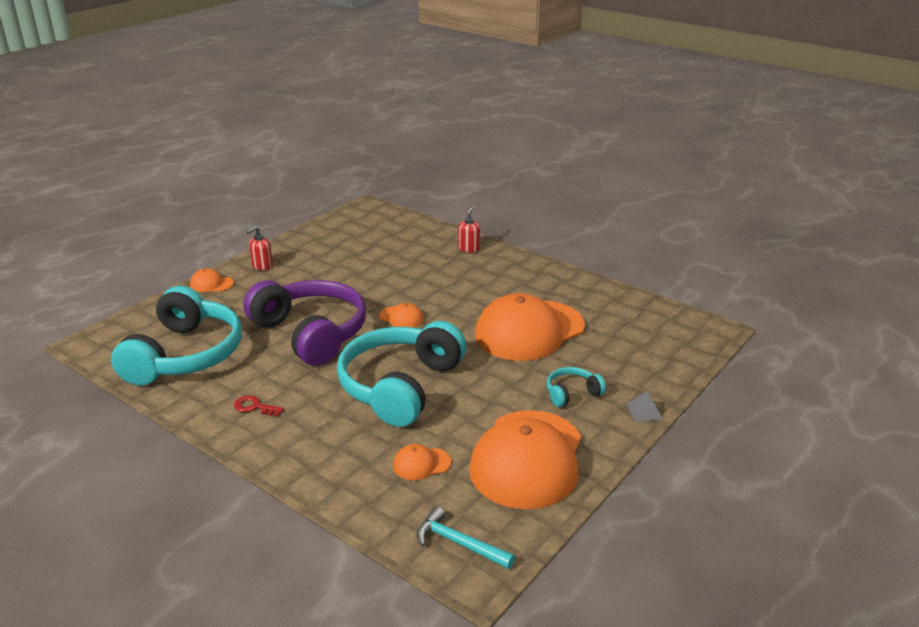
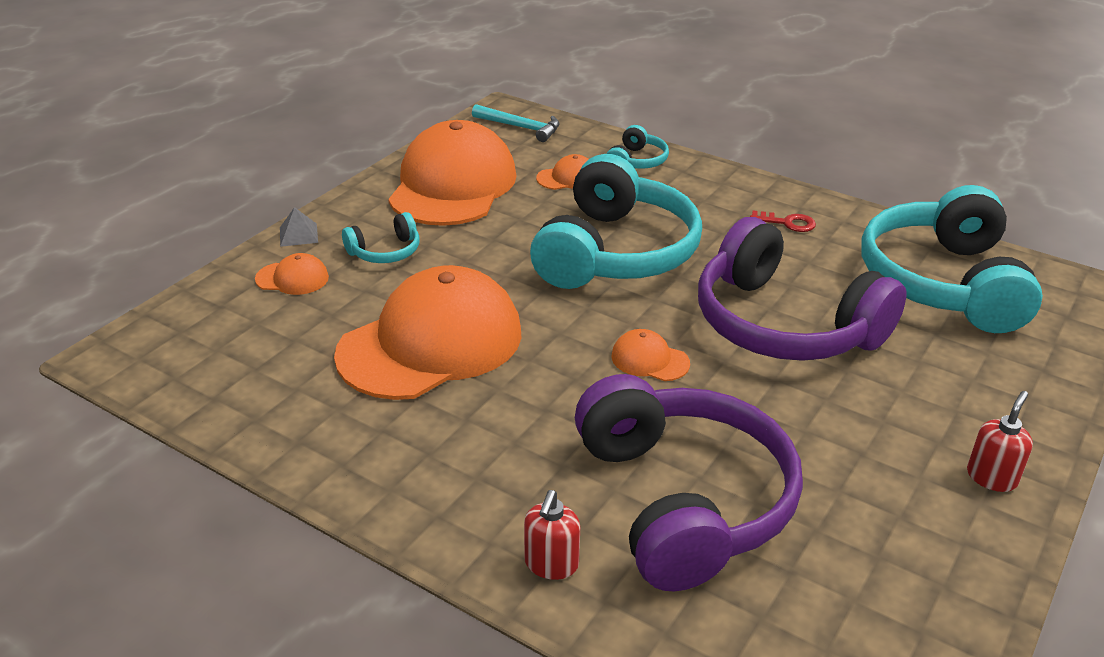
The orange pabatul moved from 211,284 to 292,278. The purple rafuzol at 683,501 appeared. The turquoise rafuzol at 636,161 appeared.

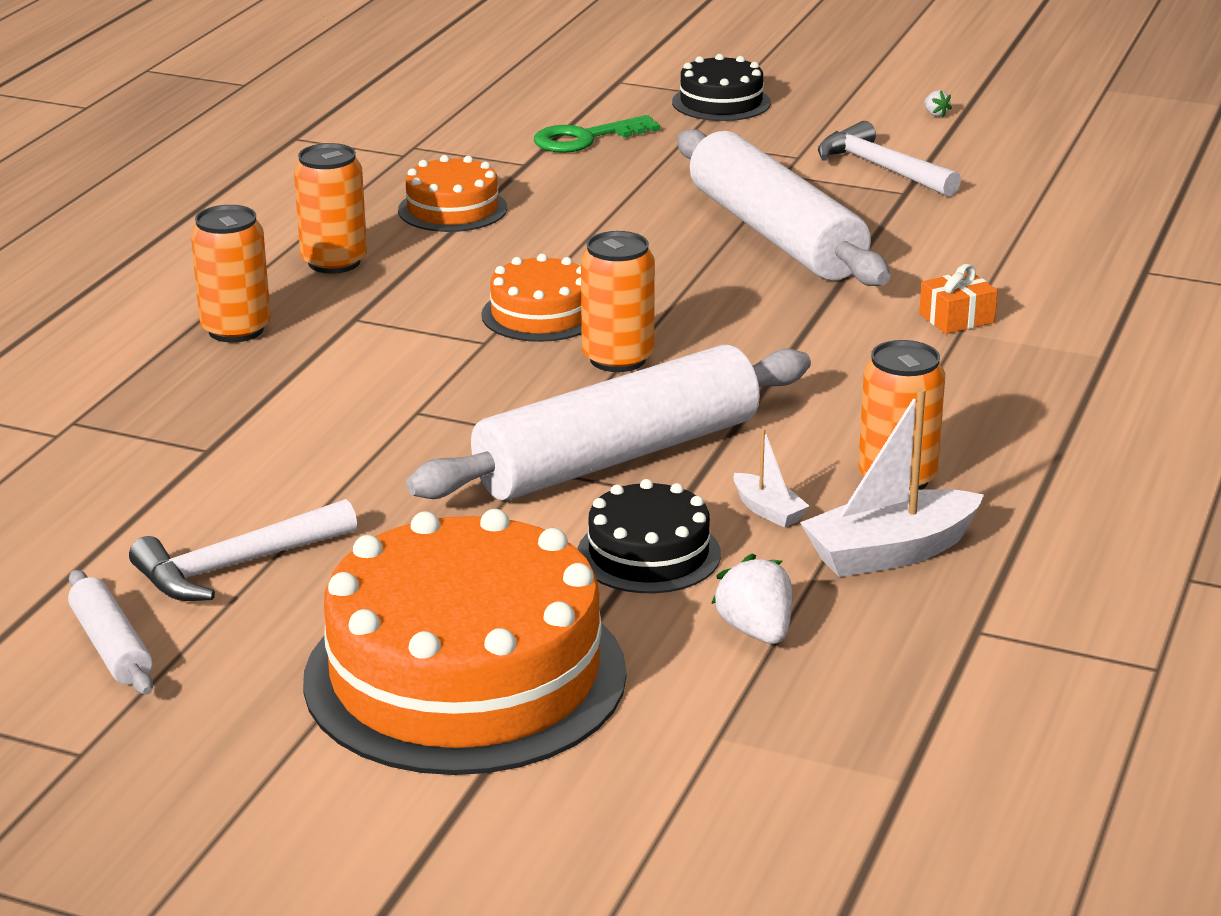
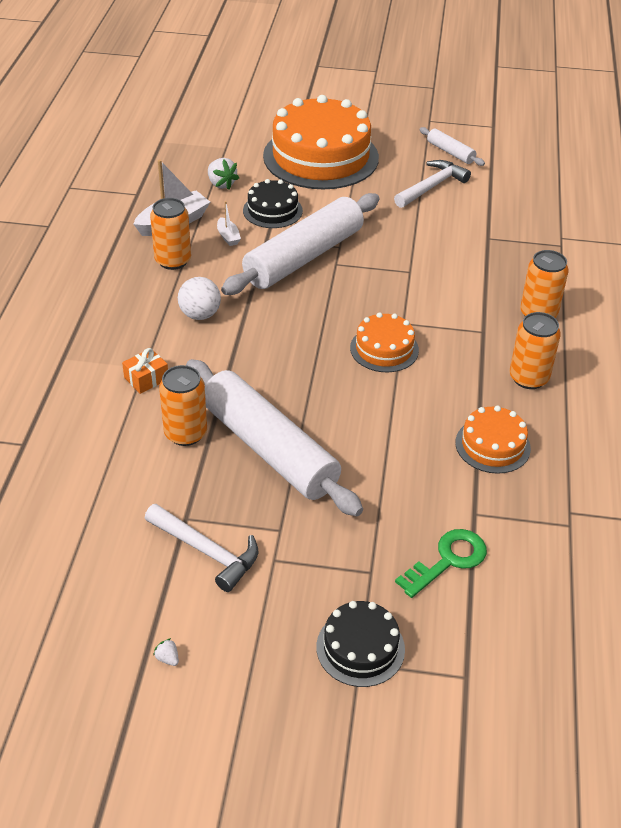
The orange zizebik moved from 617,359 to 185,433. The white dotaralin at 200,315 appeared. The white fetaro at 768,510 turned 150 degrees counterclockwise.

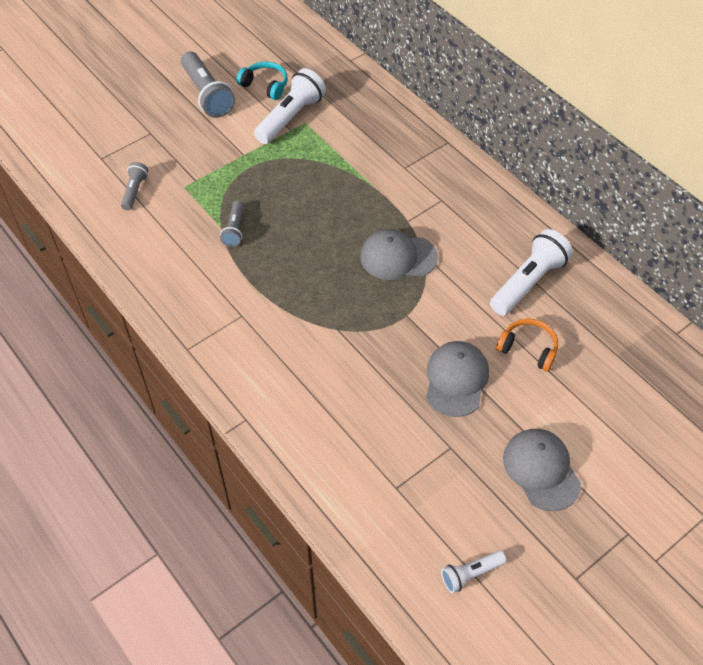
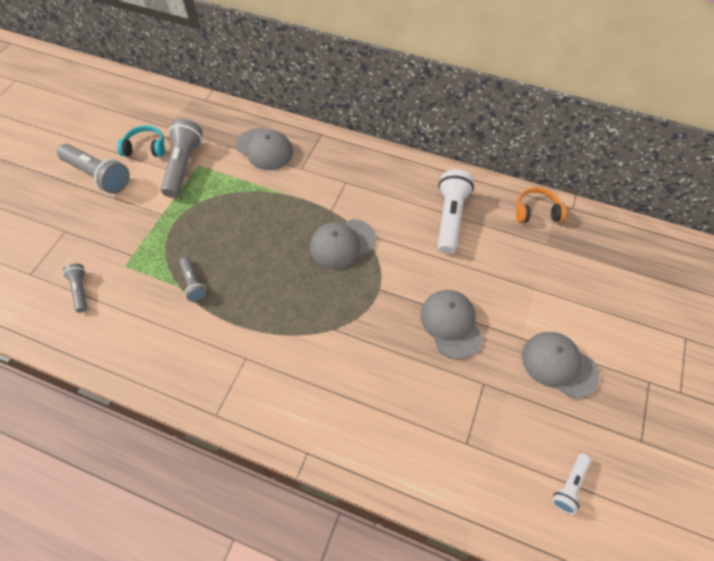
The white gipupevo at 291,117 became the grey gipupevo at 184,165. The grey pabatul at 265,149 appeared. The orange rafuzol moved from 528,348 to 536,211.

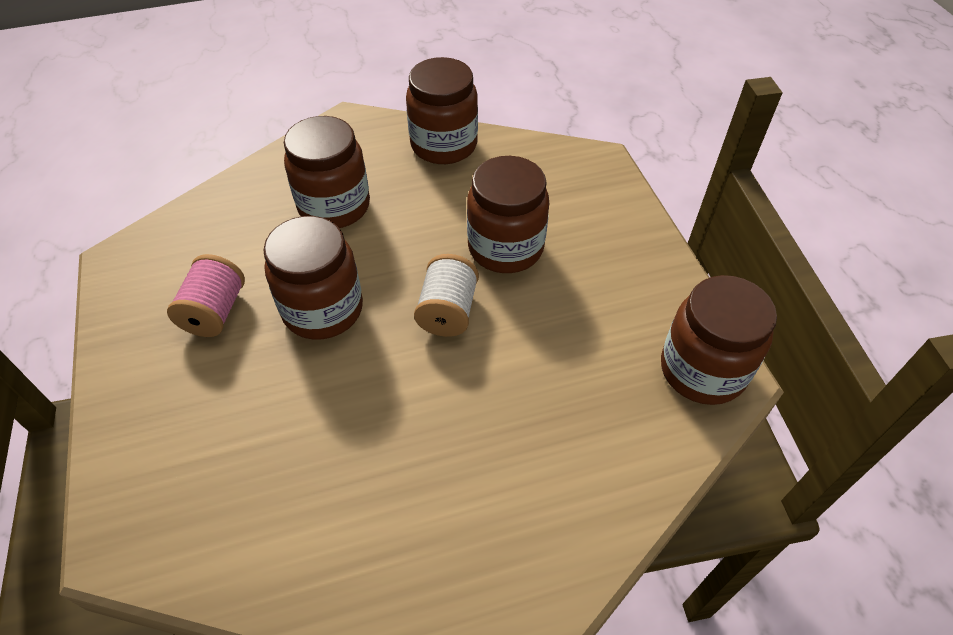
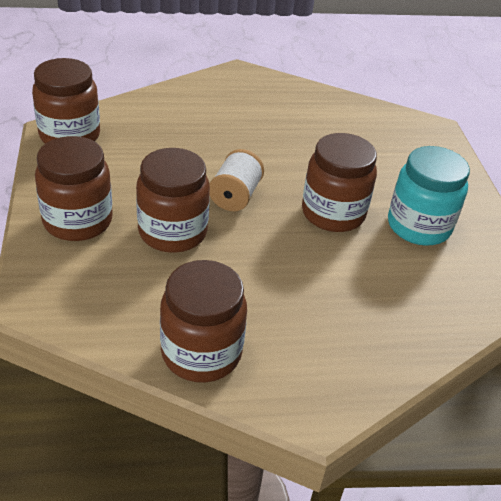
The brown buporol moved from 334,206 to 78,221. The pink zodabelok at 215,312 was replaced by the turquoise buporol at 418,226.

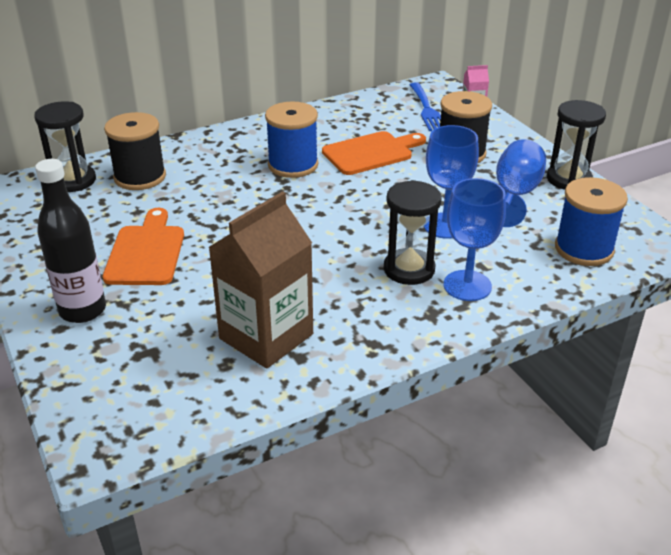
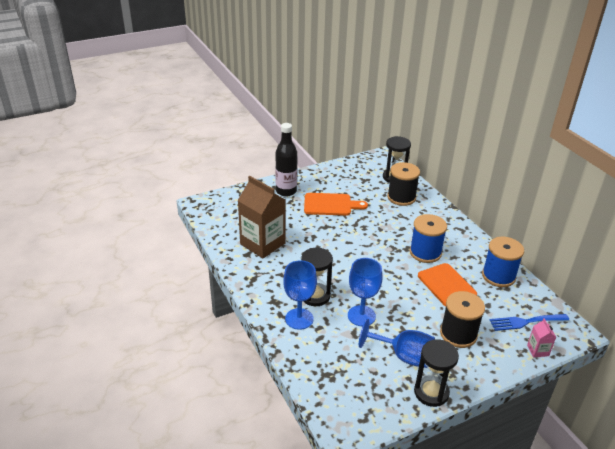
The blue zodabelok moved from 584,249 to 498,276.

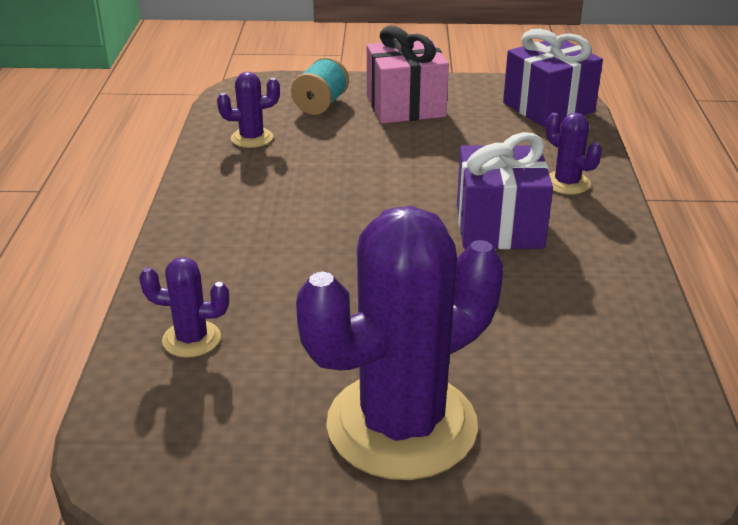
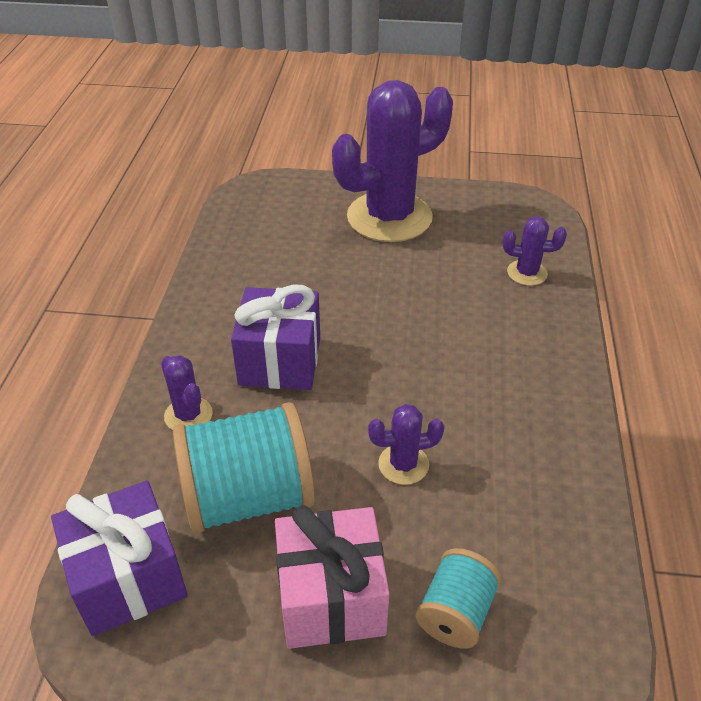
The turquoise zodabelok at 248,497 appeared. The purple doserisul moved from 252,138 to 403,464.

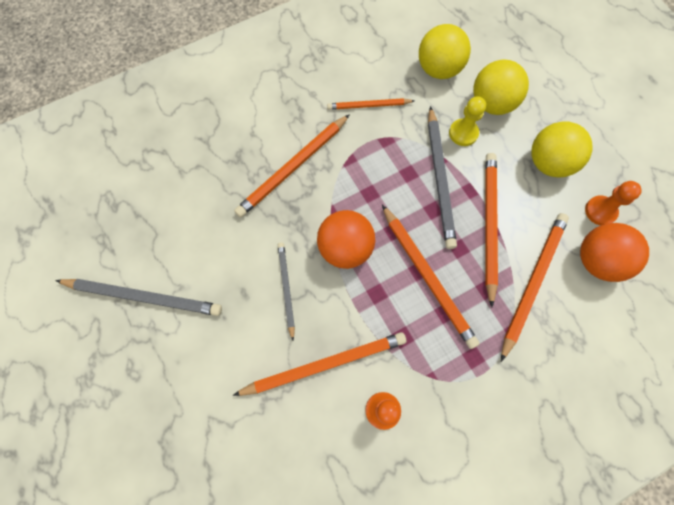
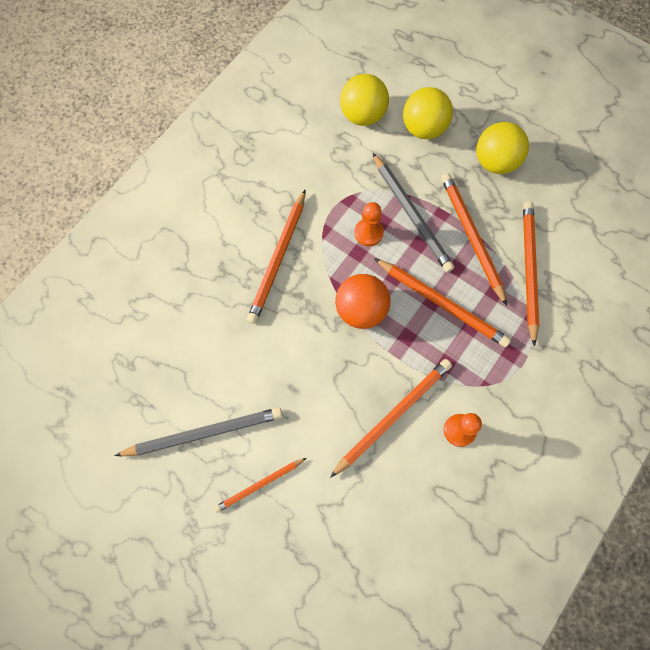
The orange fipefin moved from 368,106 to 259,485. The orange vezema moved from 600,211 to 368,233. The grey fipefin at 286,288 disappeared. The yellow vezema at 463,133 disappeared. The orange dotaralin at 597,260 disappeared.

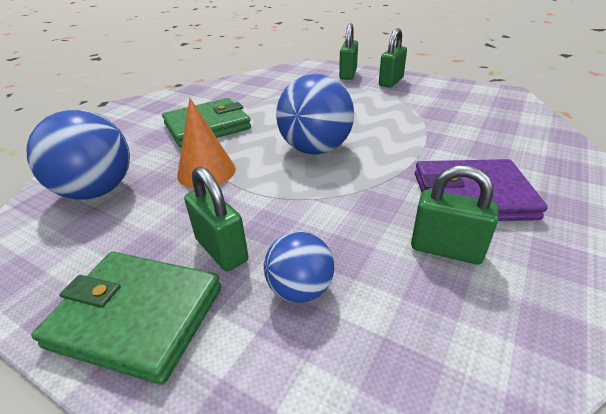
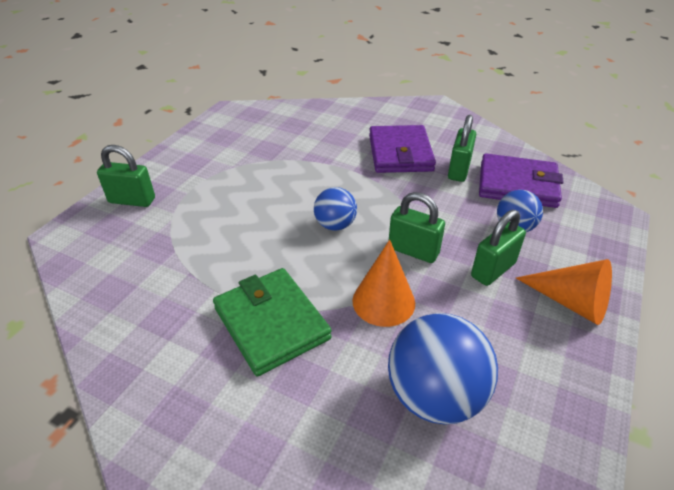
The blue dotaralin at 315,149 changed to 0.58 times the size. The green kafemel moved from 391,82 to 413,251. The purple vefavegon at 517,184 appeared. The green vefavegon at 137,316 was replaced by the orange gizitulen at 570,302.

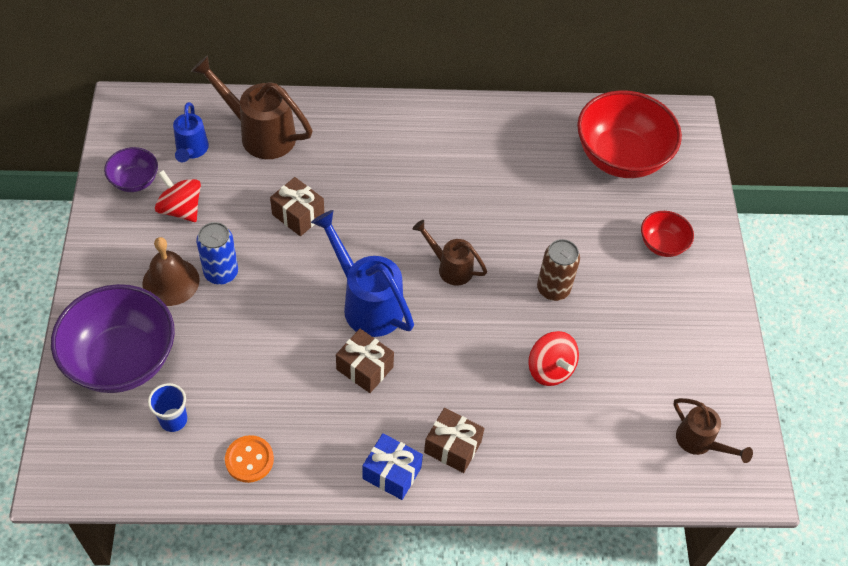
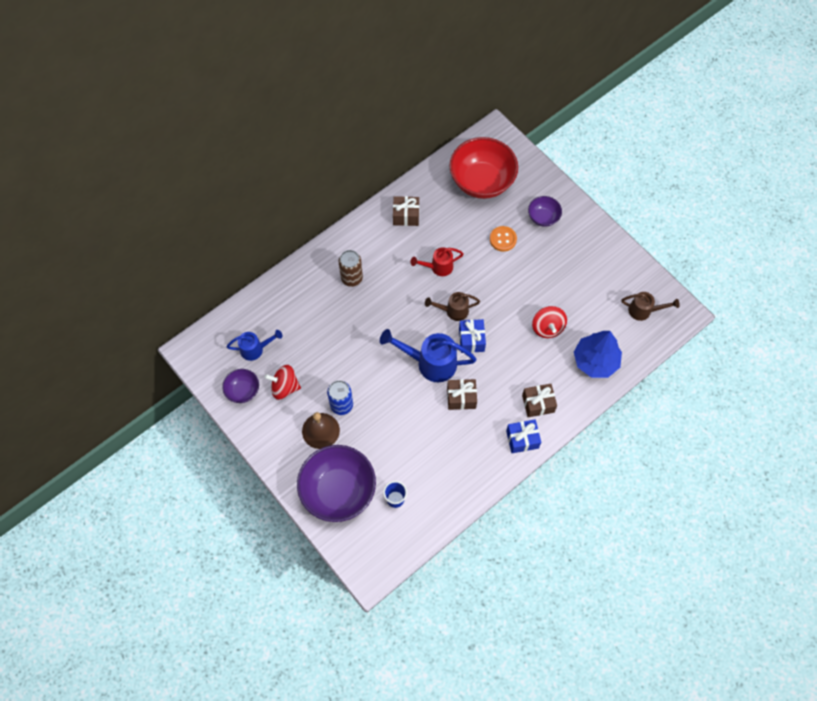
The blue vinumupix at 191,150 turned 60 degrees counterclockwise. The brown zizebik moved from 553,289 to 351,278. The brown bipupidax moved from 298,215 to 406,216. The red vinumupix at 438,267 appeared. The blue bipupidax at 471,340 appeared. The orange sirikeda moved from 249,460 to 503,239. The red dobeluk at 662,244 became the purple dobeluk at 543,217. The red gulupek at 550,369 turned 60 degrees clockwise. The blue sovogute at 595,361 appeared. The brown vinumupix at 260,134 disappeared.

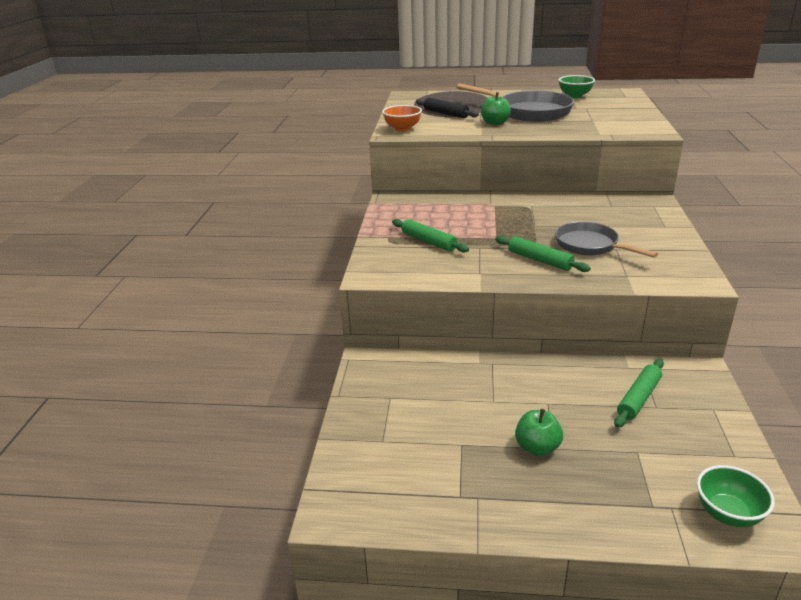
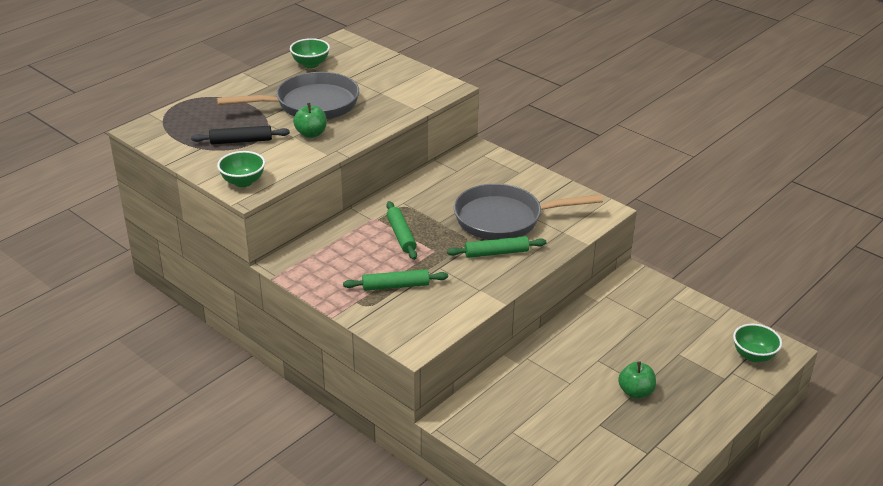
The orange dobeluk at 402,129 became the green dobeluk at 243,182. The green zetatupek moved from 638,398 to 401,235. The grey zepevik at 590,245 changed to 1.51 times the size.

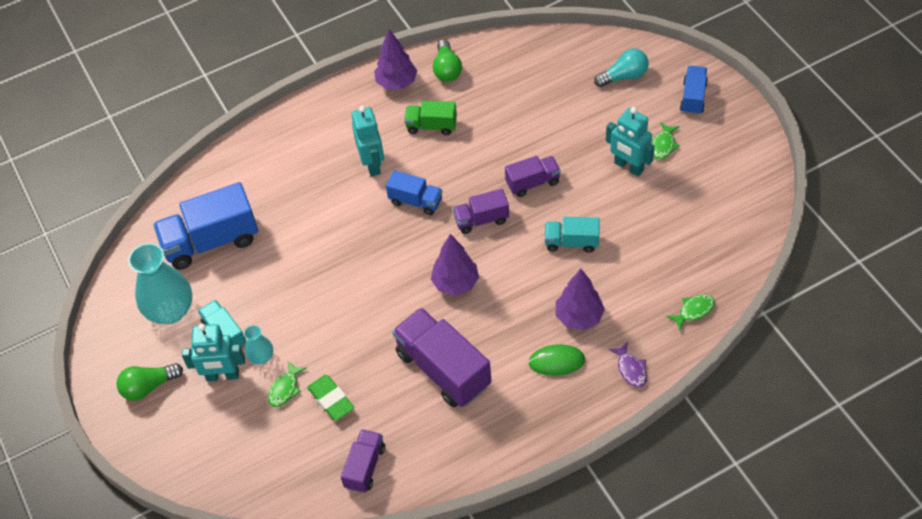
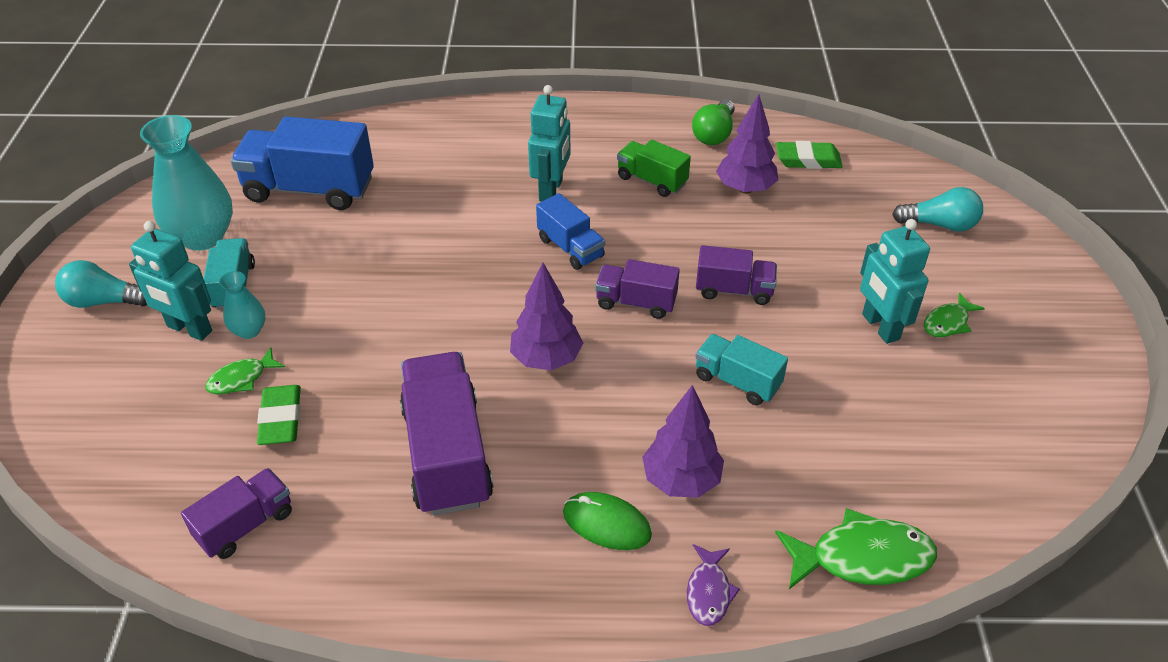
The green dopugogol at 148,387 became the turquoise dopugogol at 104,301. The purple sovogute moved from 396,83 to 745,188. The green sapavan at 694,311 changed to 1.76 times the size. The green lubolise at 808,160 appeared. The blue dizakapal at 693,97 disappeared.

